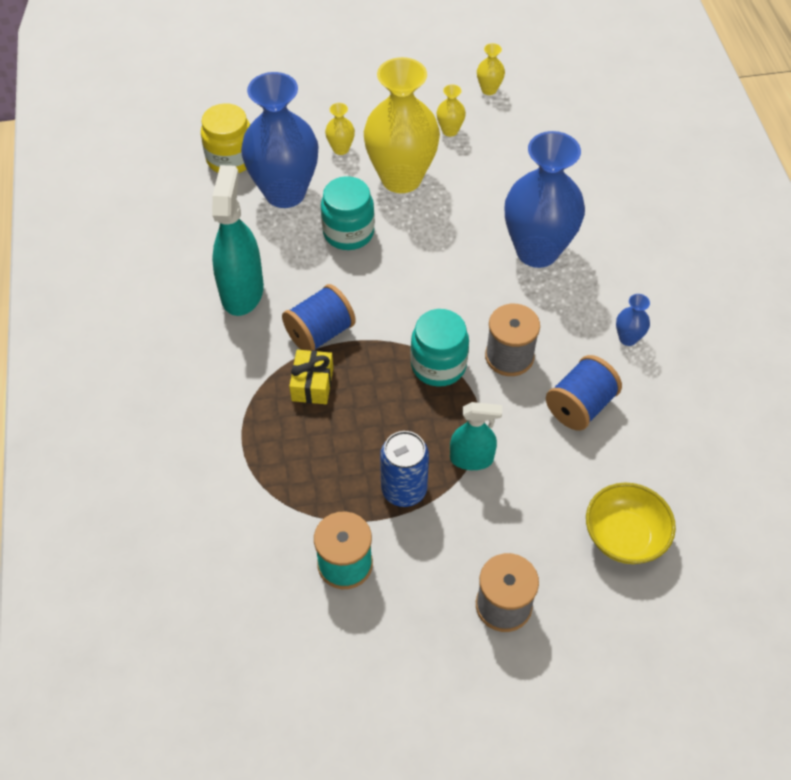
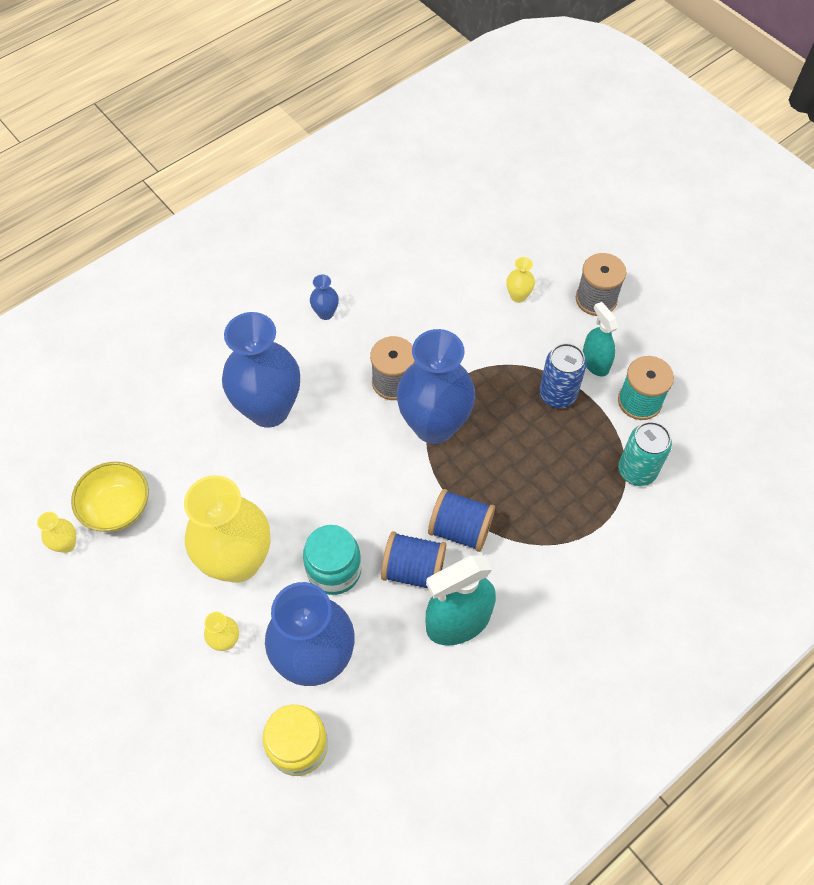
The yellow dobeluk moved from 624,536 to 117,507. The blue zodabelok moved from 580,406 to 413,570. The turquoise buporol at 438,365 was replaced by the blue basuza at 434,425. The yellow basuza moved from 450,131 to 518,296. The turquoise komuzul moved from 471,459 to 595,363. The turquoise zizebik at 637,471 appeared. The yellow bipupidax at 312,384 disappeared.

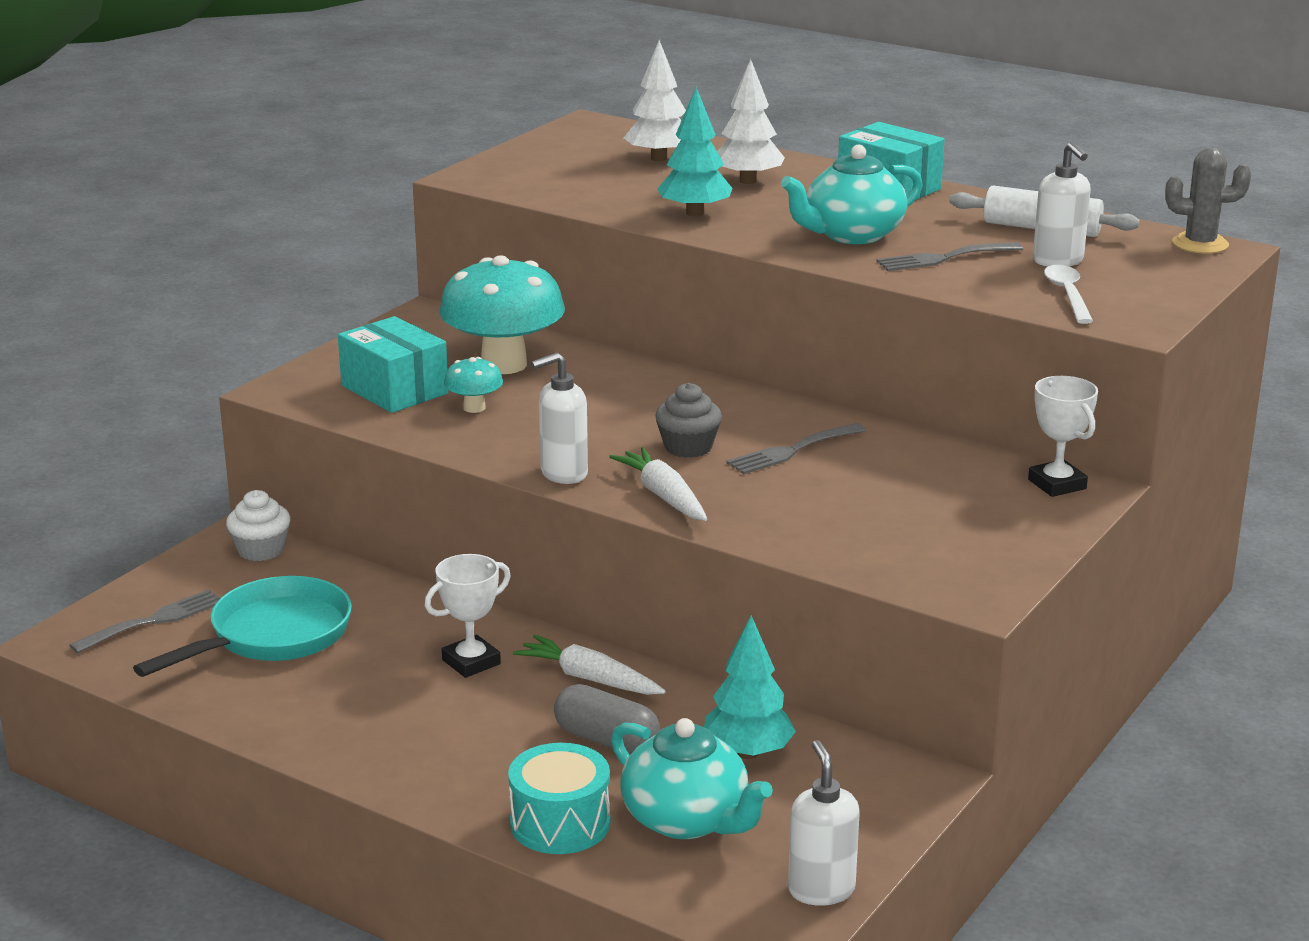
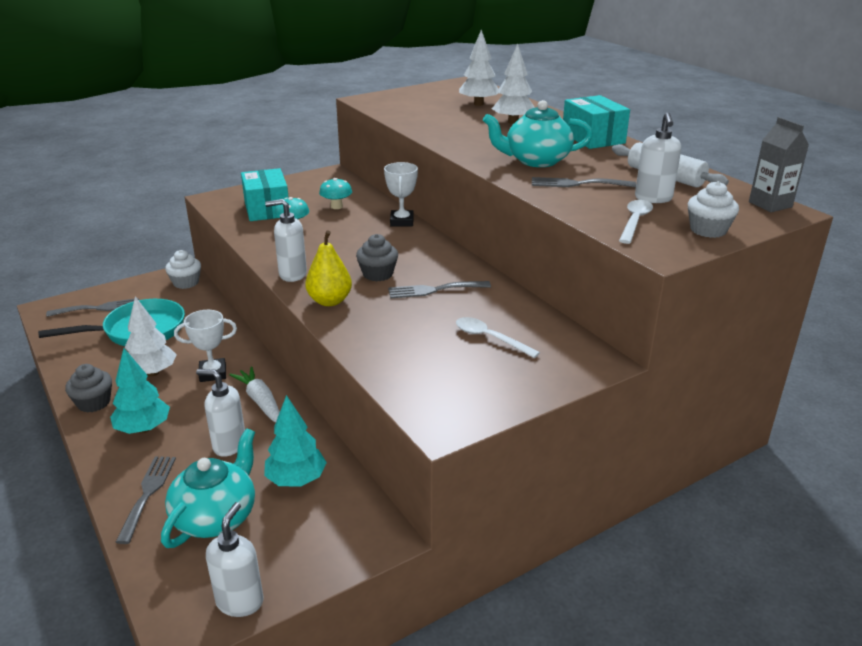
The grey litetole at 94,403 appeared. The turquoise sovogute moved from 694,213 to 143,429. The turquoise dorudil at 560,823 was replaced by the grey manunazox at 148,493. The white sovogute at 152,373 appeared. The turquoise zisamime at 687,820 turned 135 degrees counterclockwise. The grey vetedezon at 606,740 was replaced by the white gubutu at 229,445. The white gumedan at 663,496 was replaced by the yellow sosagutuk at 329,301. The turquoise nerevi at 504,364 changed to 0.46 times the size. The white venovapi moved from 1057,484 to 402,221. The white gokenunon at 490,338 appeared. The white litetole at 708,230 appeared. The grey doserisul at 1200,244 was replaced by the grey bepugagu at 770,204.

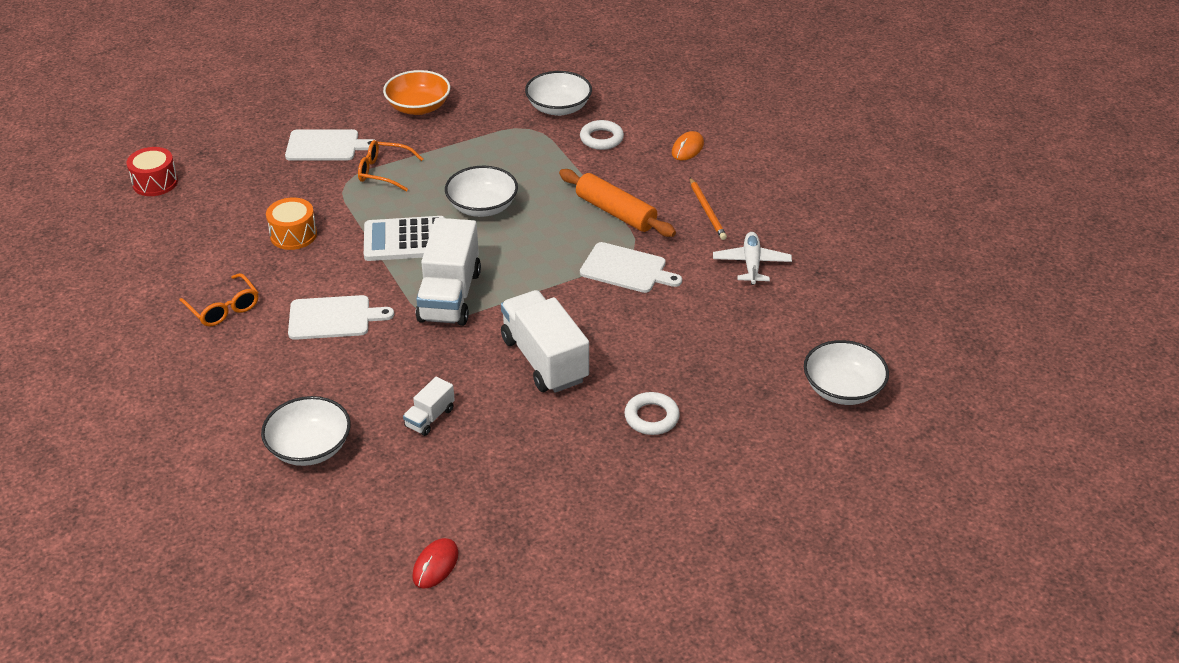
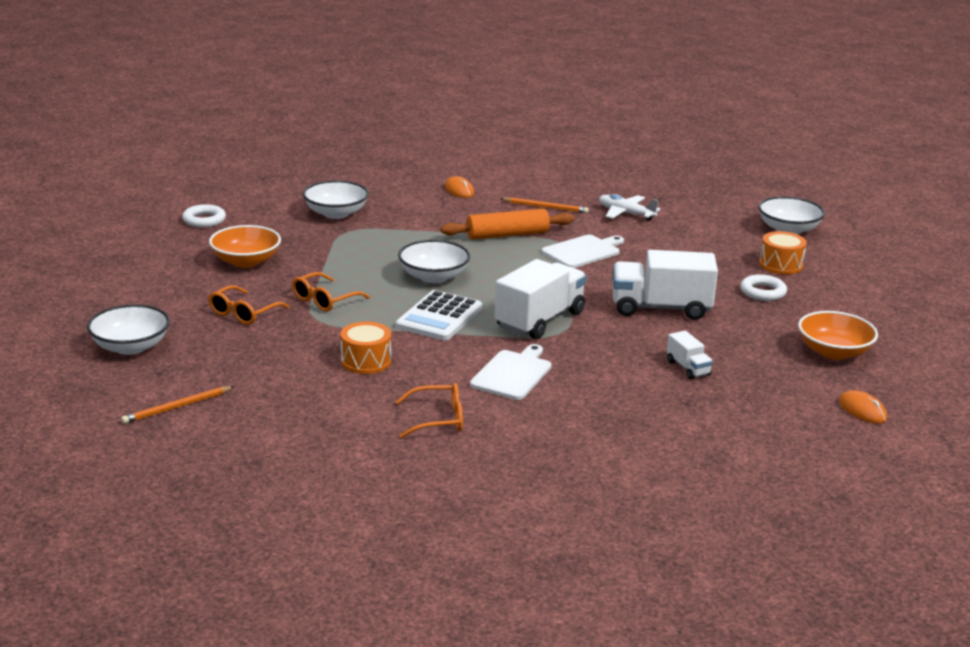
The white dobeluk moved from 310,447 to 130,347. The red dorudil at 155,182 was replaced by the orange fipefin at 177,407. The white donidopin moved from 601,139 to 204,220. The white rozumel at 326,146 was replaced by the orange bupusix at 243,313. The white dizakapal at 449,296 turned 90 degrees counterclockwise. The orange dorudil at 781,265 appeared. The orange dobeluk at 834,352 appeared. The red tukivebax at 435,565 became the orange tukivebax at 862,410.

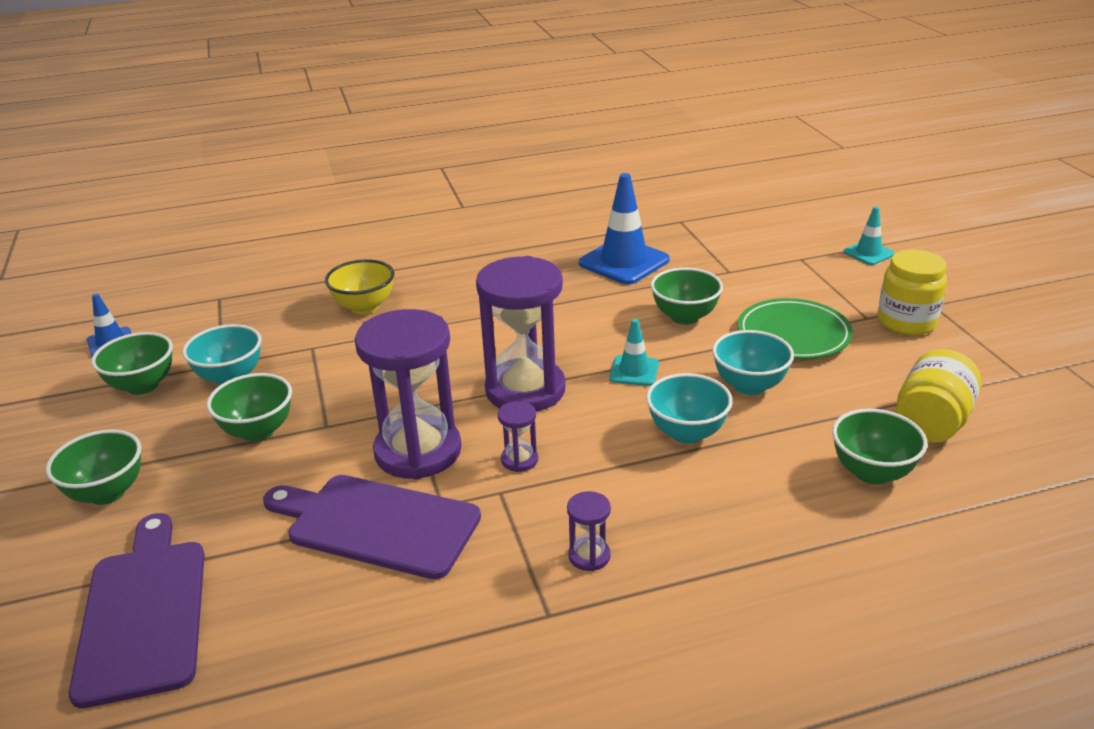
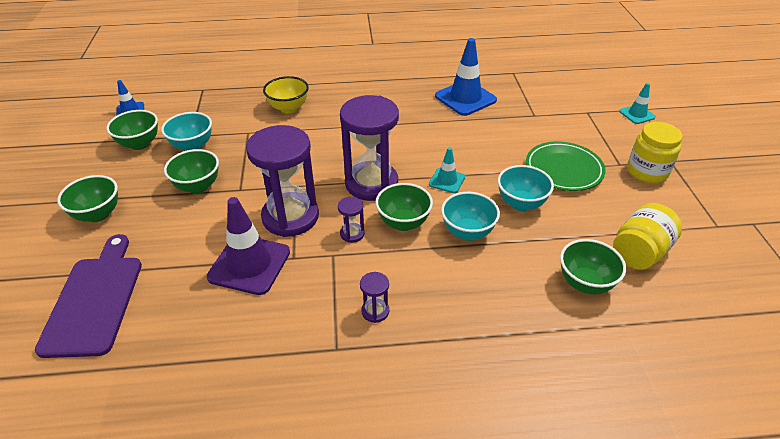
The purple rozumel at 377,524 was replaced by the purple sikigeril at 249,264. The green dobeluk moved from 685,317 to 403,223.

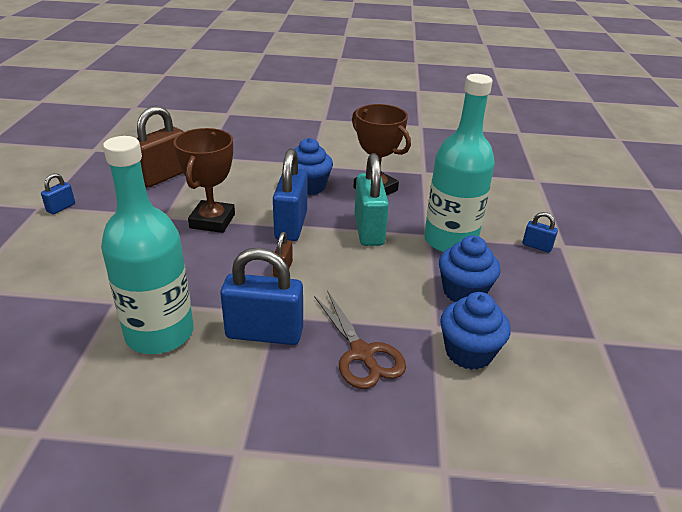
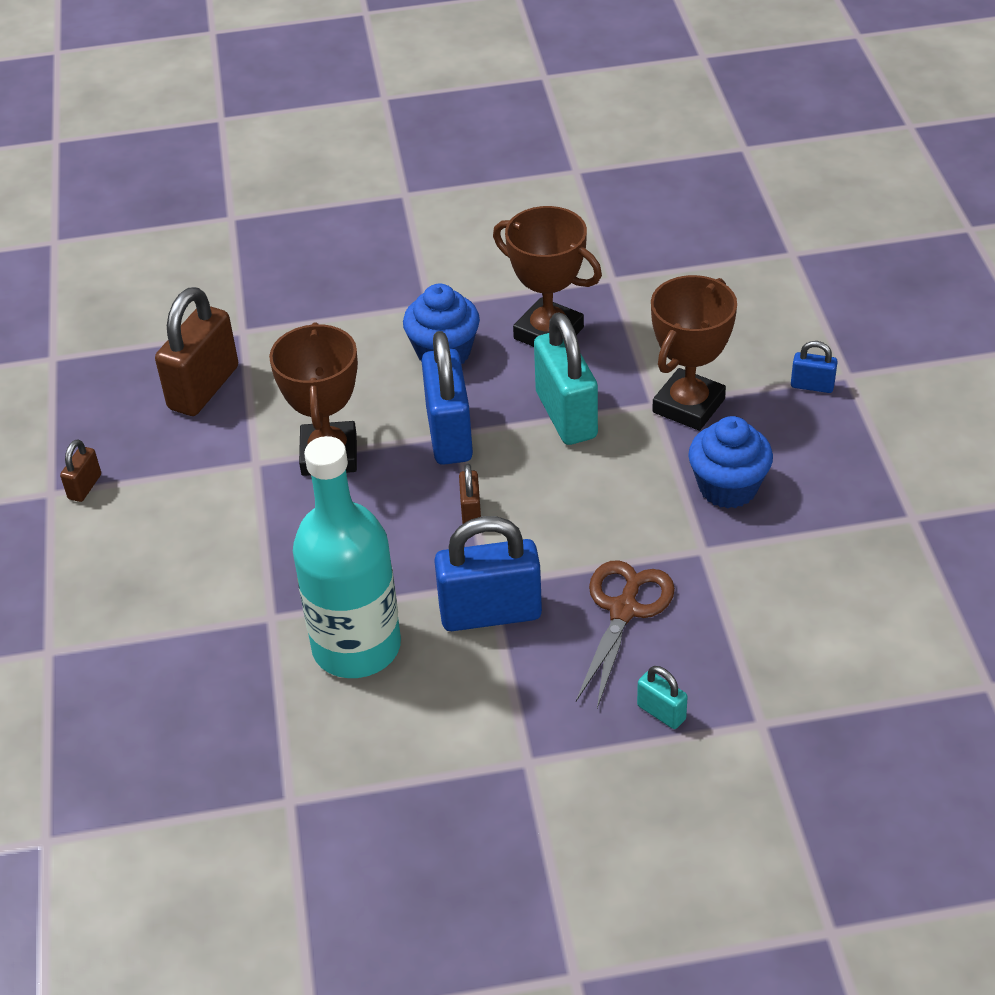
The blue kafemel at 61,208 became the brown kafemel at 85,487. The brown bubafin at 362,354 turned 120 degrees counterclockwise. The turquoise kafemel at 661,712 appeared. The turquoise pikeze at 450,241 was replaced by the brown venovapi at 688,405. The blue litetole at 468,352 disappeared.

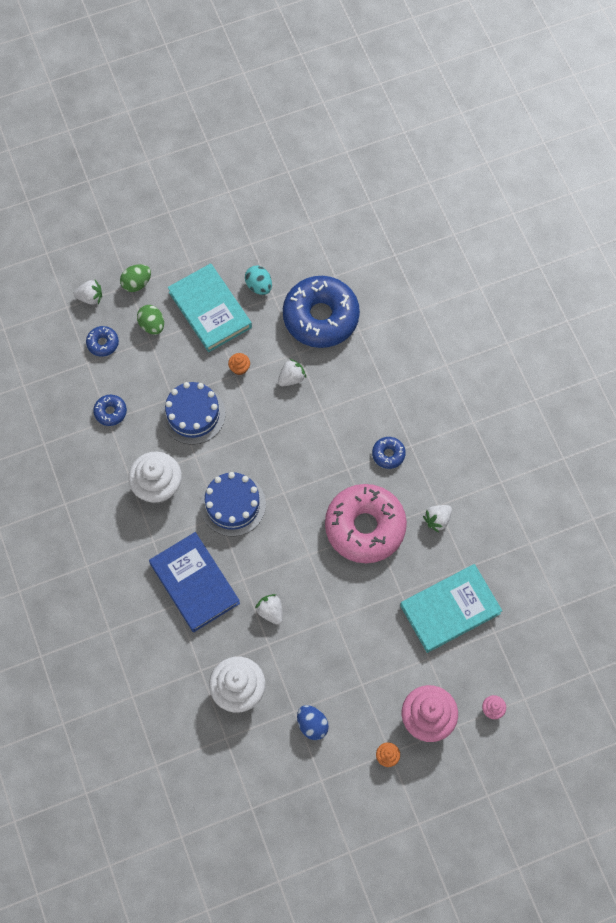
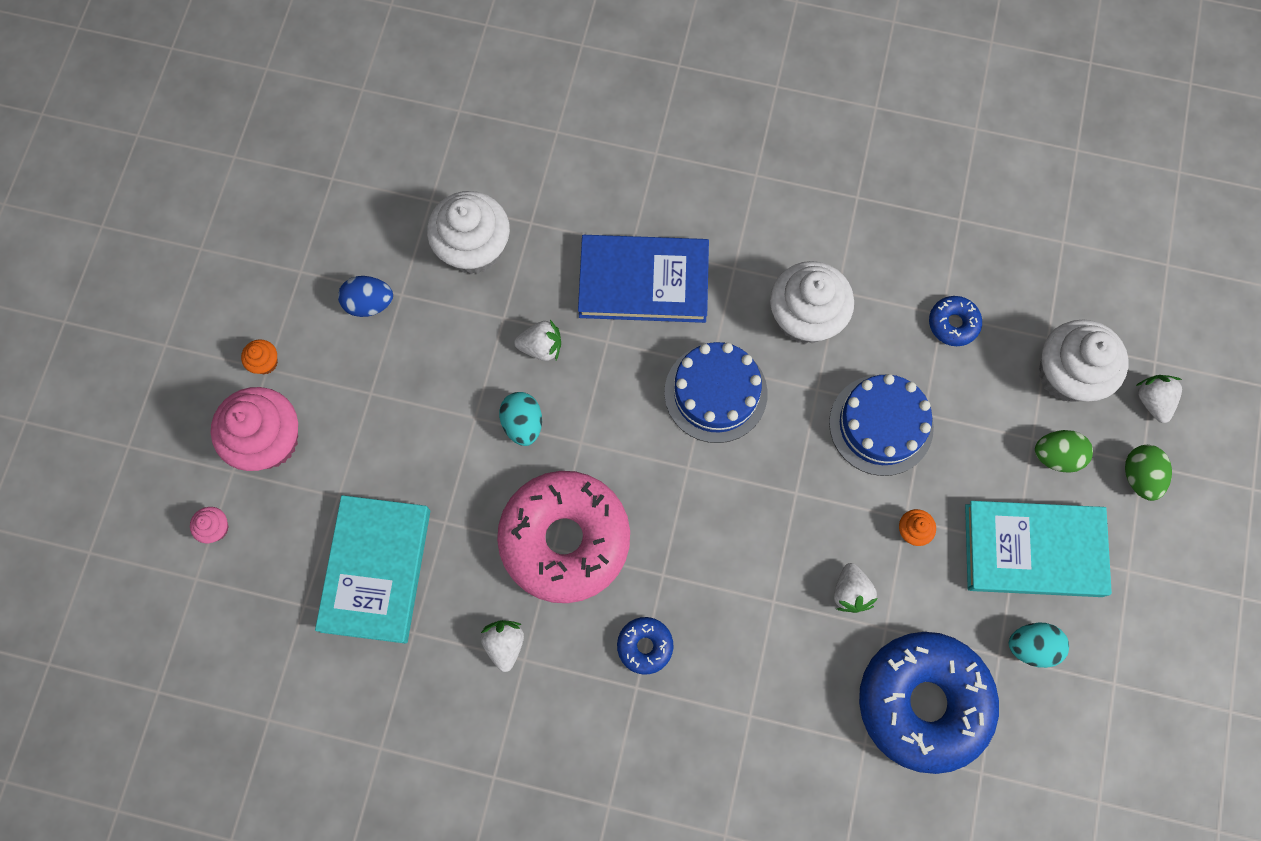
The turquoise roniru at 523,424 appeared. The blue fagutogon at 103,343 was replaced by the white litetole at 1066,375. The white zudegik at 90,297 turned 135 degrees clockwise.

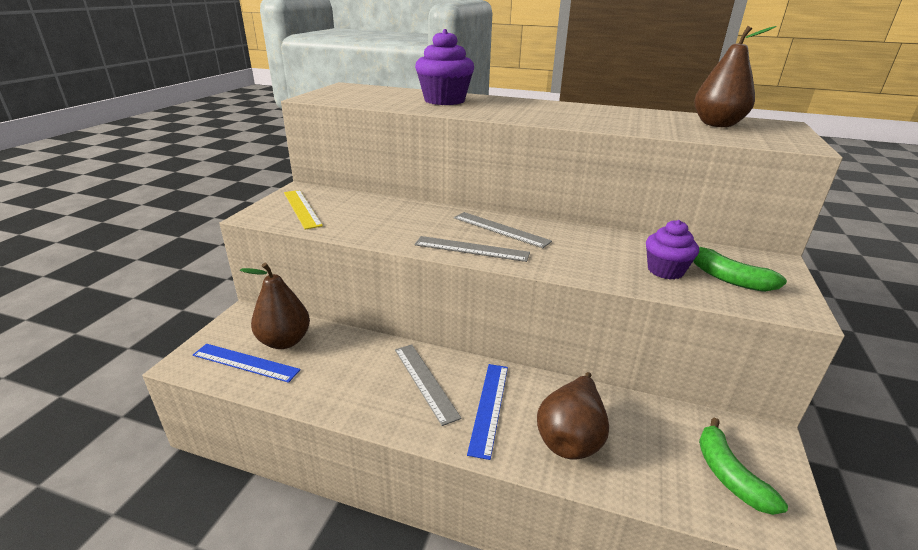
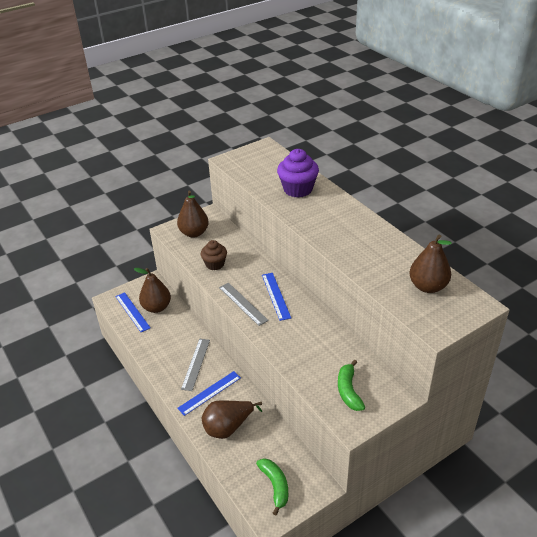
The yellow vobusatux at 302,208 was replaced by the brown sosagutuk at 194,233. The brown litetole at 215,264 appeared. The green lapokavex at 729,475 turned 135 degrees clockwise. The grey vobusatux at 500,229 became the blue vobusatux at 276,296. The purple litetole at 665,270 disappeared.

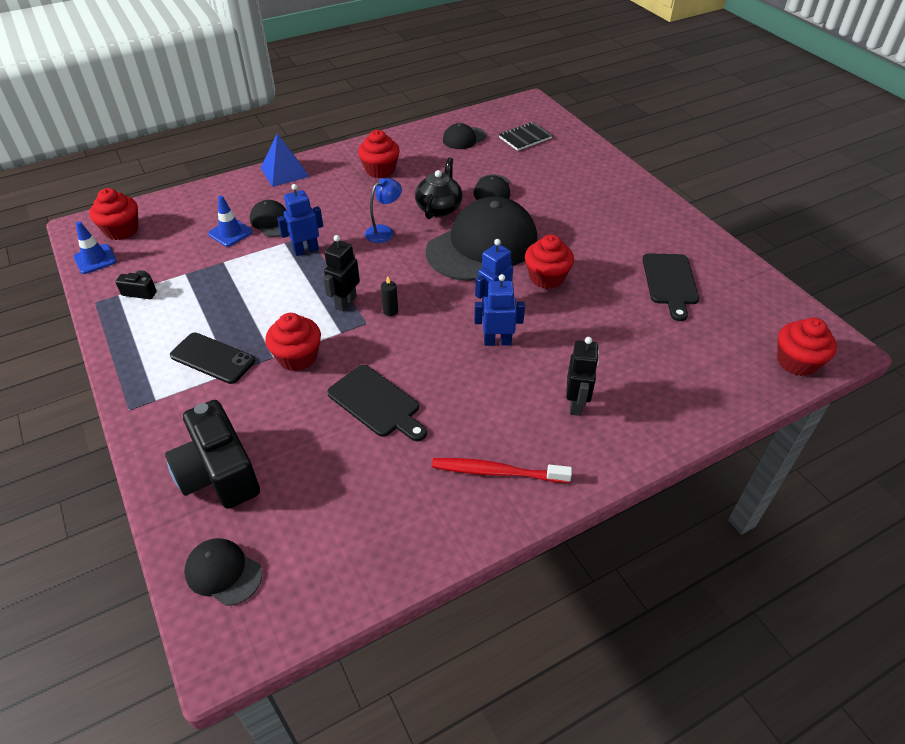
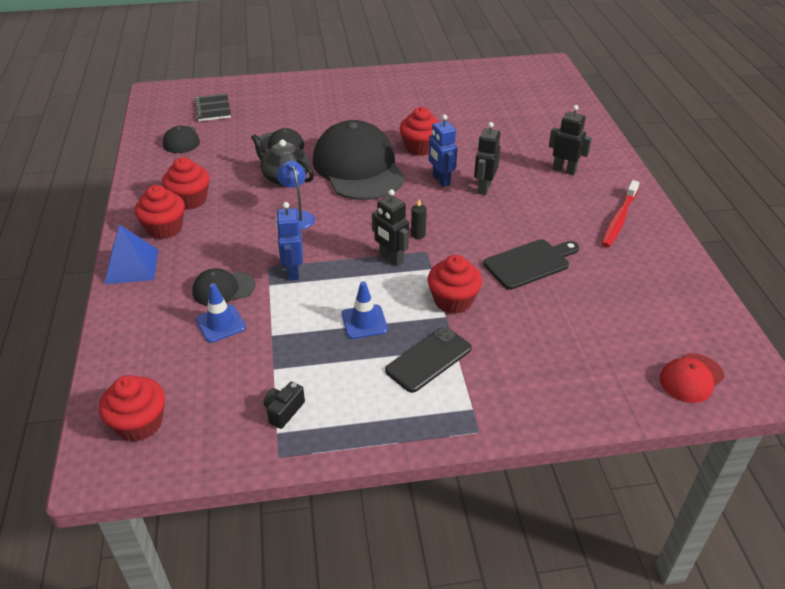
The red litetole moved from 796,362 to 164,228. The blue sikigeril moved from 95,259 to 364,322. The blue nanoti at 497,341 became the black nanoti at 484,188. The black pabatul at 223,572 became the red pabatul at 691,378. The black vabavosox at 219,473 disappeared. The black rozumel at 670,282 disappeared.

